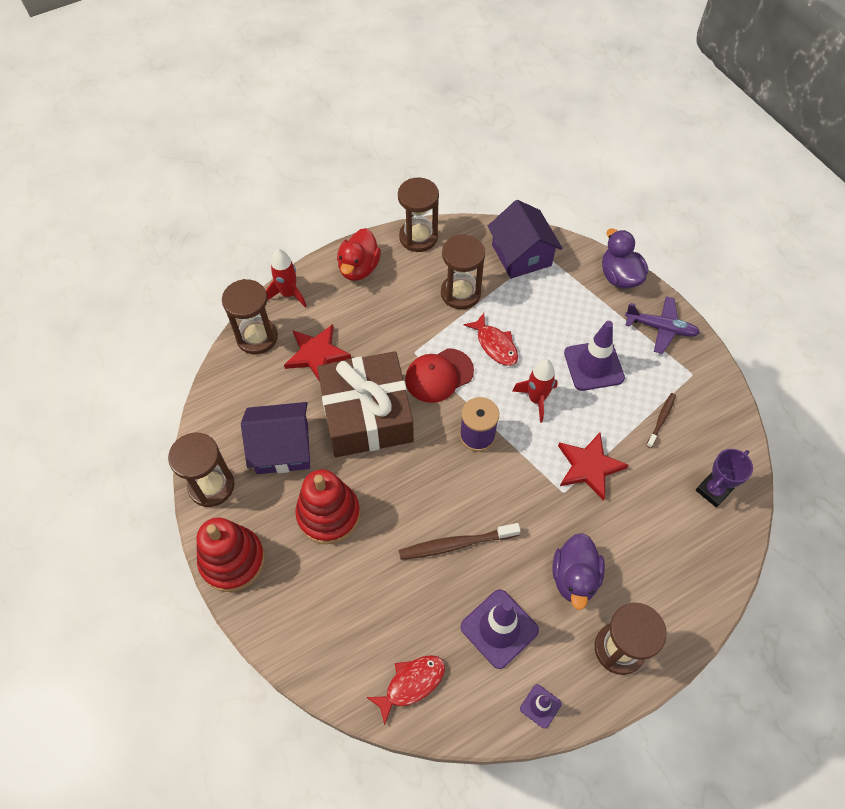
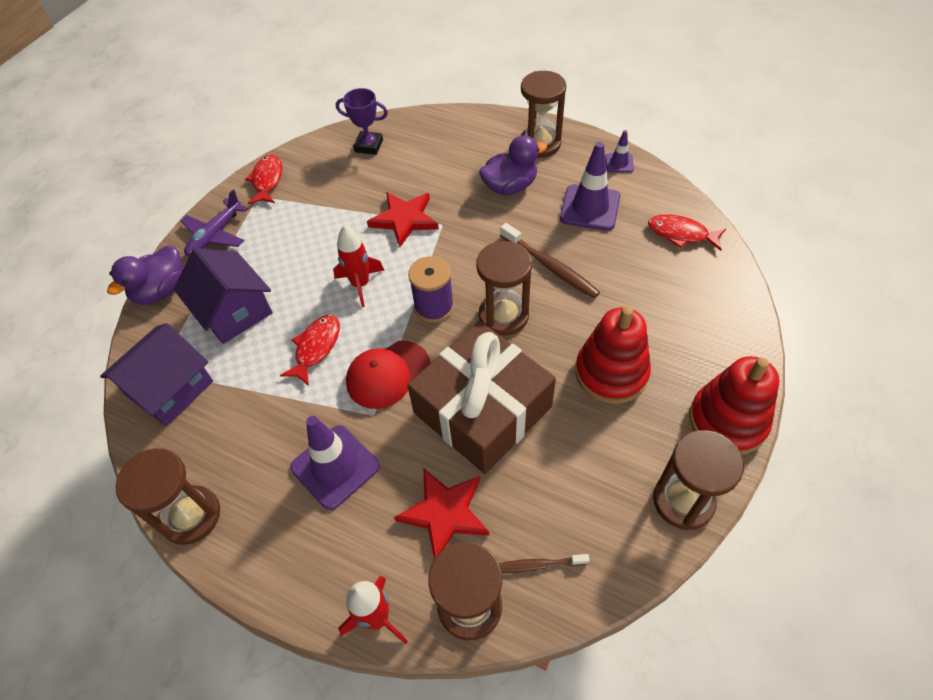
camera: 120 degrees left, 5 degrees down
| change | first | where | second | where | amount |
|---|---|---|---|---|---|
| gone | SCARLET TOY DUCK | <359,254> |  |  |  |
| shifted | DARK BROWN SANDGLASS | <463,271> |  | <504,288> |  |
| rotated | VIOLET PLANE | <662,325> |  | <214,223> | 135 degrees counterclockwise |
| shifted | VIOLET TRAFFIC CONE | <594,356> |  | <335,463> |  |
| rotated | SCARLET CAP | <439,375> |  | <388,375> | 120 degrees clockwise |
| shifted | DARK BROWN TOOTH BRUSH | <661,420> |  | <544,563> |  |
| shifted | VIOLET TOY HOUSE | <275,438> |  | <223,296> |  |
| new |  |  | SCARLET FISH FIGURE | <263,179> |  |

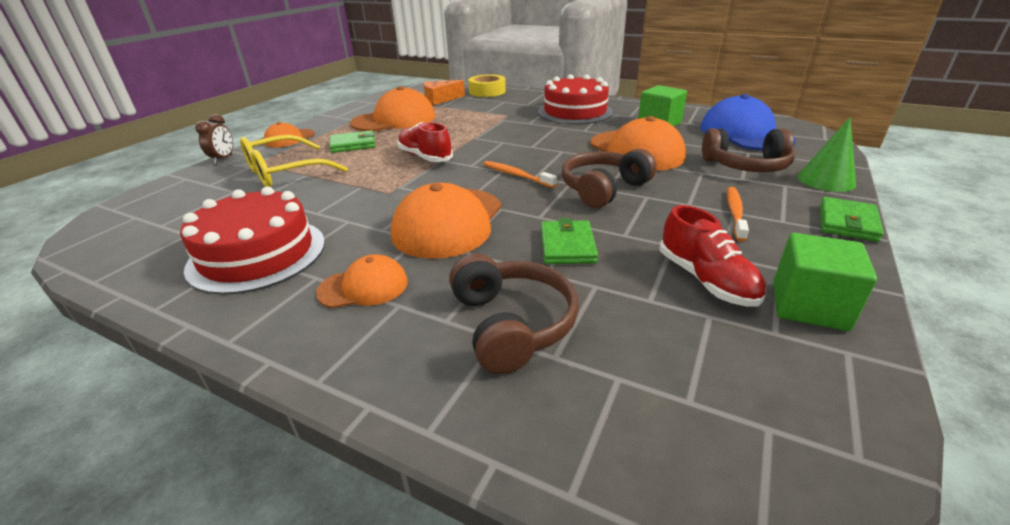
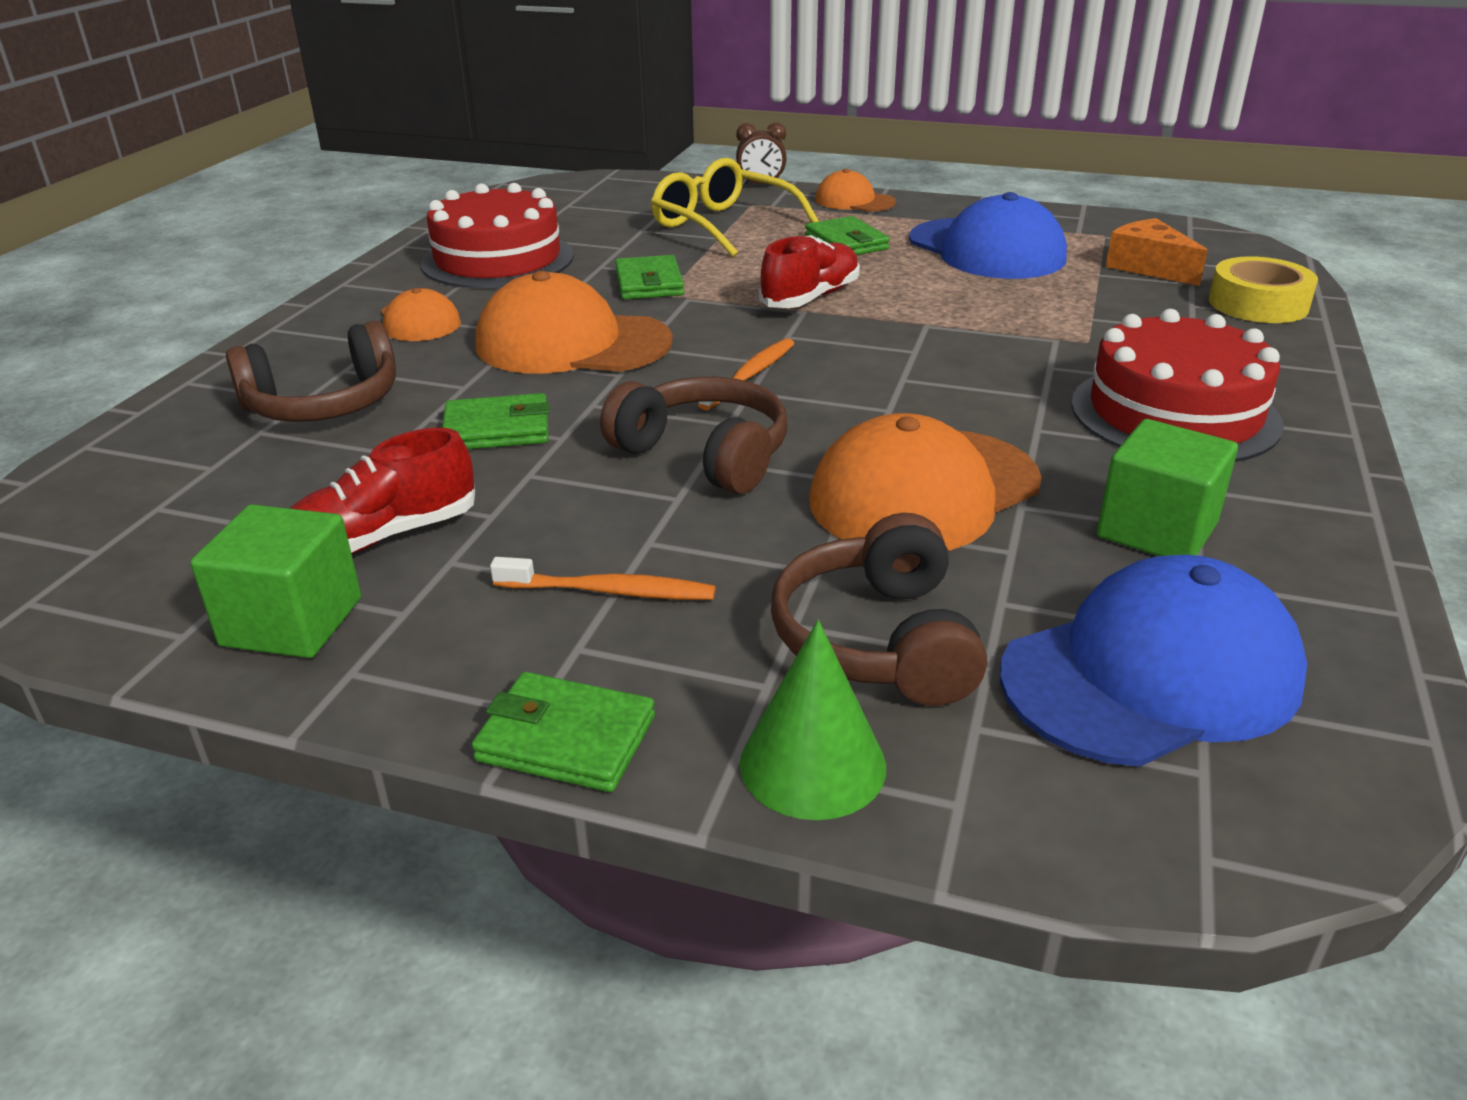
camera: 80 degrees right, 0 degrees up
| change | first | where | second | where | amount |
|---|---|---|---|---|---|
| repainted | ORANGE-COLOURED CAP | <392,109> | BLUE CAP | <988,235> |  |
| new |  |  | EMERALD WALLET | <649,277> |  |

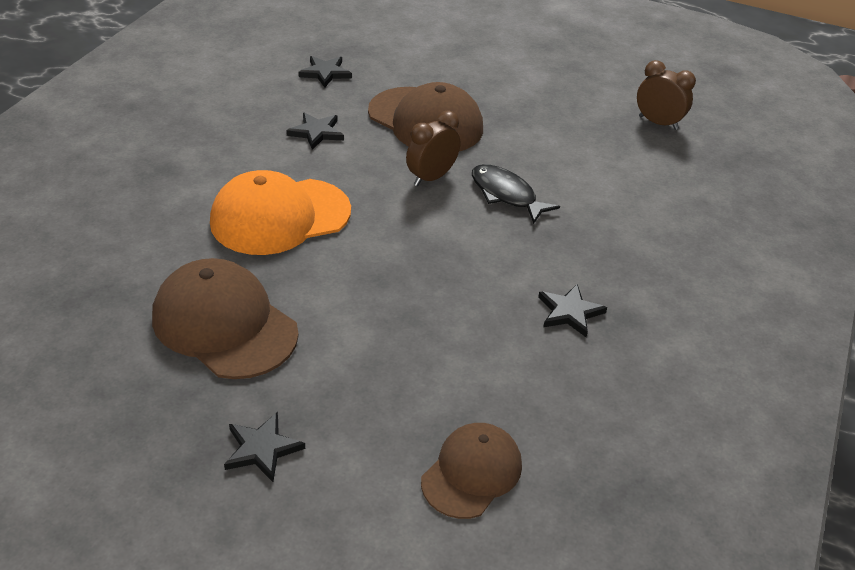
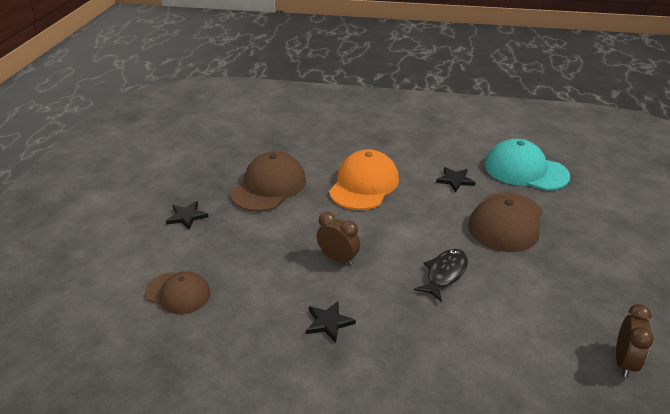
camera: 80 degrees right, 5 degrees down
| change | first | where | second | where | amount |
|---|---|---|---|---|---|
| swapped | EBONY STAR | <325,72> | TURQUOISE CAP | <527,165> |  |
| shifted | DARK BROWN ALARM CLOCK | <433,148> |  | <338,238> |  |
| rotated | ORANGE-COLOURED CAP | <280,212> |  | <364,179> | 60 degrees clockwise |

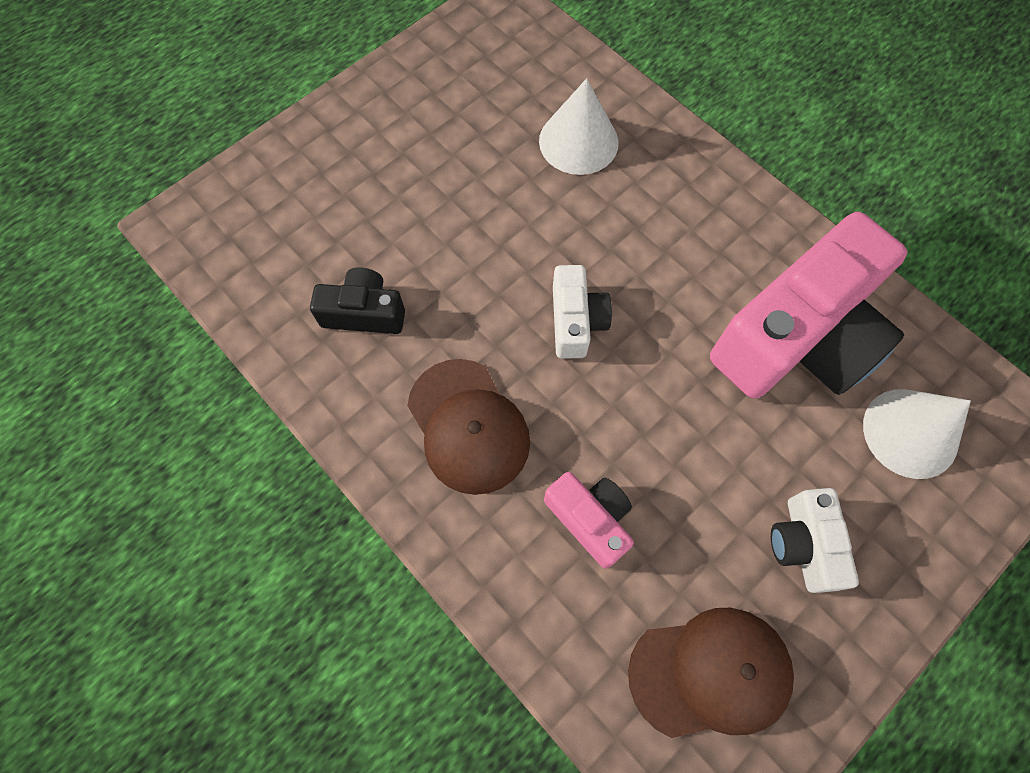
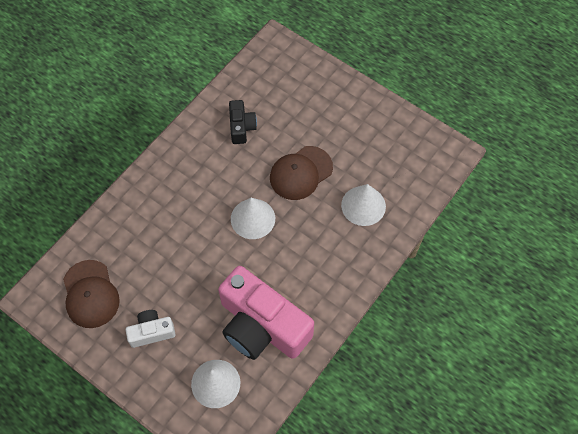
camera: 80 degrees right, 5 degrees down
| change | first | where | second | where | amount |
|---|---|---|---|---|---|
| swapped | SNOW-WHITE CAMERA | <582,312> | SNOW-WHITE CONE | <253,218> |  |
| shifted | DARK BROWN CAP | <468,427> |  | <301,173> |  |
| gone | PINK CAMERA | <589,520> |  |  |  |

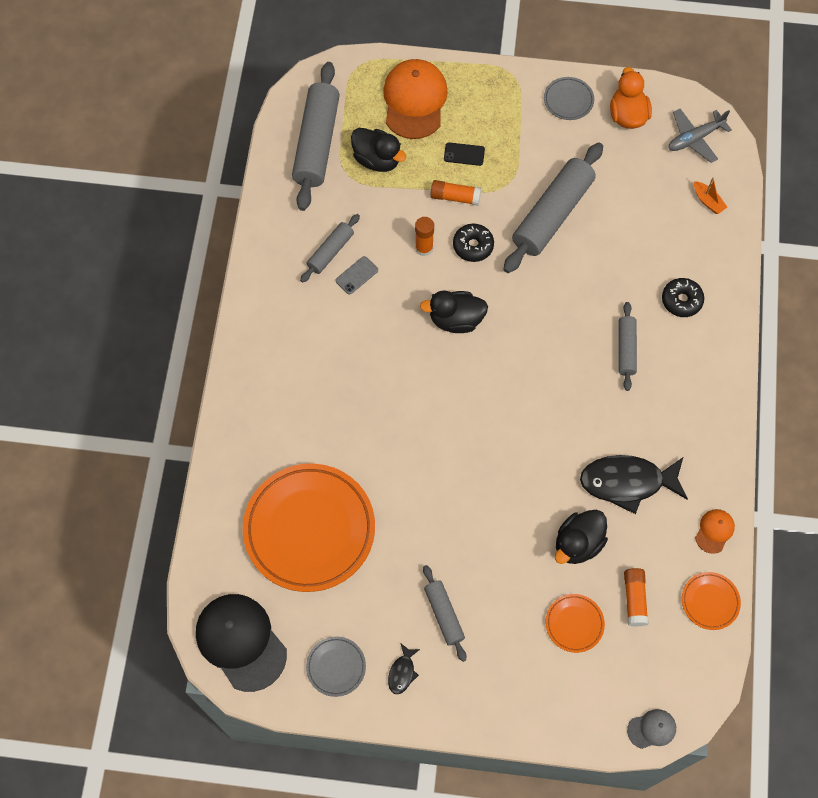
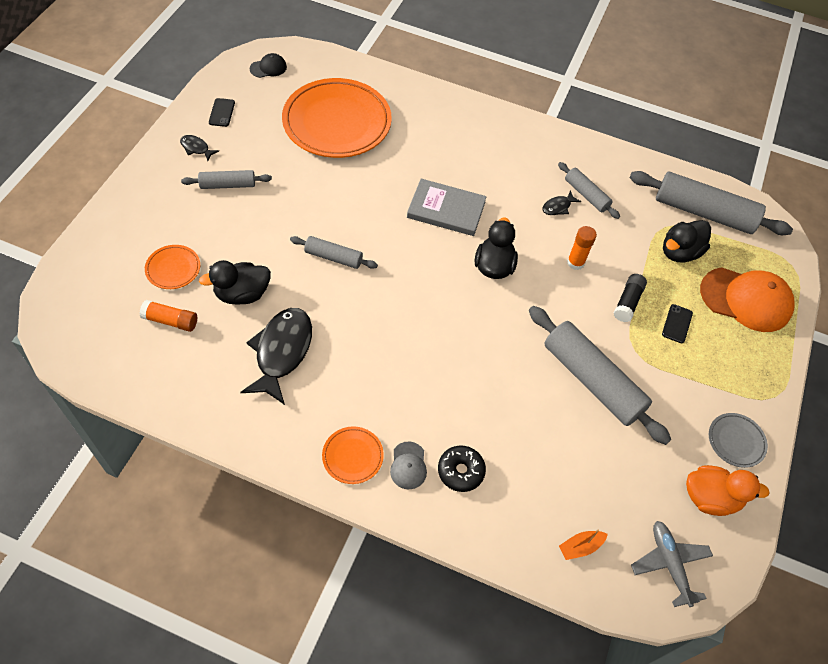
camera: 100 degrees right, 10 degrees down
| change | first | where | second | where | amount |
|---|---|---|---|---|---|
| repainted | ORANGE-COLOURED STICK OF GLUE | <455,193> | EBONY STICK OF GLUE | <630,298> |  |
| gone | EBONY DOUGHNUT | <473,243> |  |  |  |
| swapped | GREY PHONE | <356,275> | EBONY FISH FIGURE | <562,202> |  |
| shifted | GREY ROLLING PIN | <627,346> |  | <334,252> |  |
| gone | ORANGE-COLOURED CAP | <715,531> |  |  |  |
| rotated | EBONY TOY DUCK | <581,537> |  | <235,282> | 75 degrees counterclockwise |
| shifted | ORANGE-COLOURED FLAT DISH | <711,601> |  | <353,455> |  |
| scaled | EBONY CAP | <241,643> |  | <268,65> | x0.47 |
| swapped | GREY FLAT DISH | <336,666> | EBONY PHONE | <222,112> |  |
| shifted | GREY CAP | <651,729> |  | <408,465> |  |
| new |  |  | GREY HARDBACK | <447,207> |  |

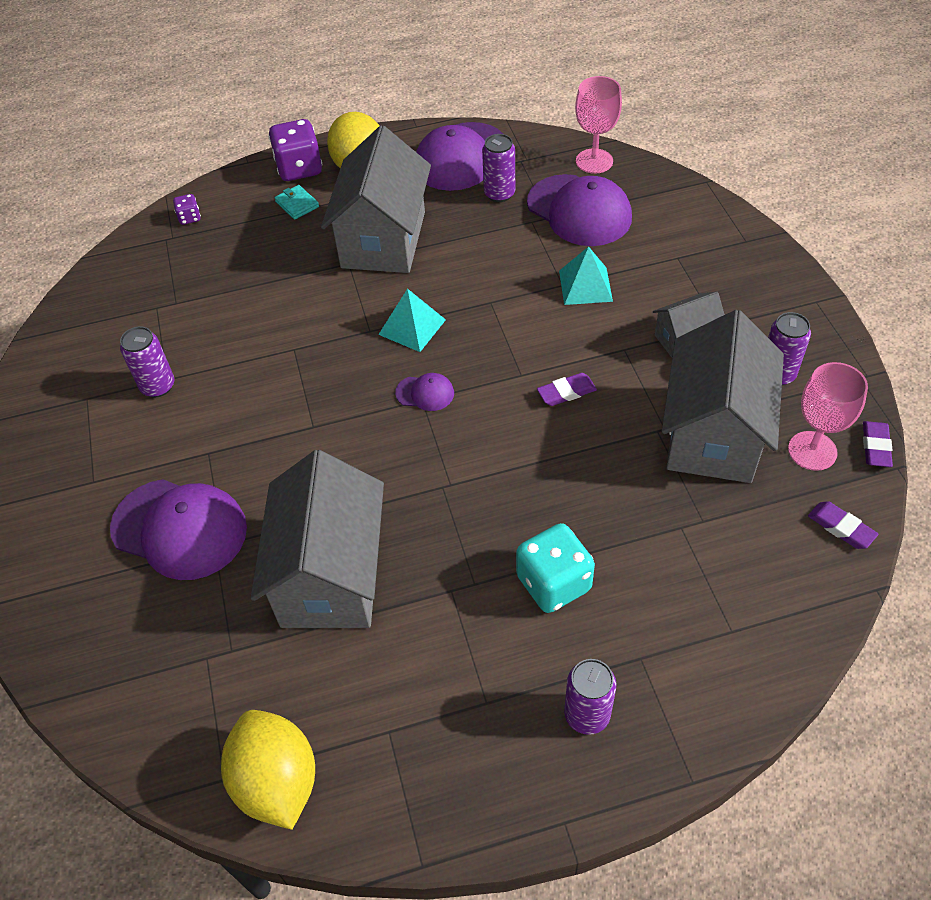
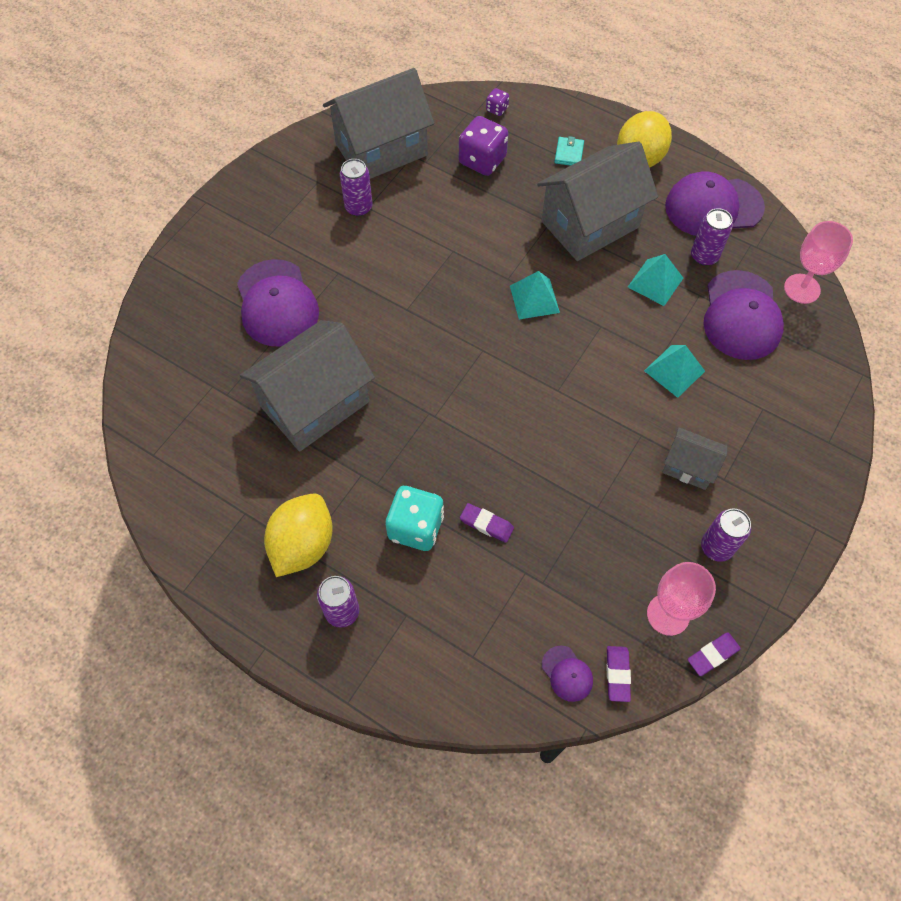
camera: 45 degrees right, 10 degrees up
| change | first | where | second | where | amount |
|---|---|---|---|---|---|
| shifted | VIOLET GAME DIE | <295,150> |  | <483,146> |  |
| shifted | GREY TOY HOUSE | <723,396> |  | <379,123> |  |
| shifted | VIOLET CAP | <424,392> |  | <567,674> |  |
| shifted | VIOLET PENCIL ERASER | <567,389> |  | <487,523> |  |
| shifted | YELLOW CITRUS FRUIT | <268,770> |  | <298,535> |  |
| new |  |  | TURQUOISE PYRAMID SHAPE | <655,280> |  |

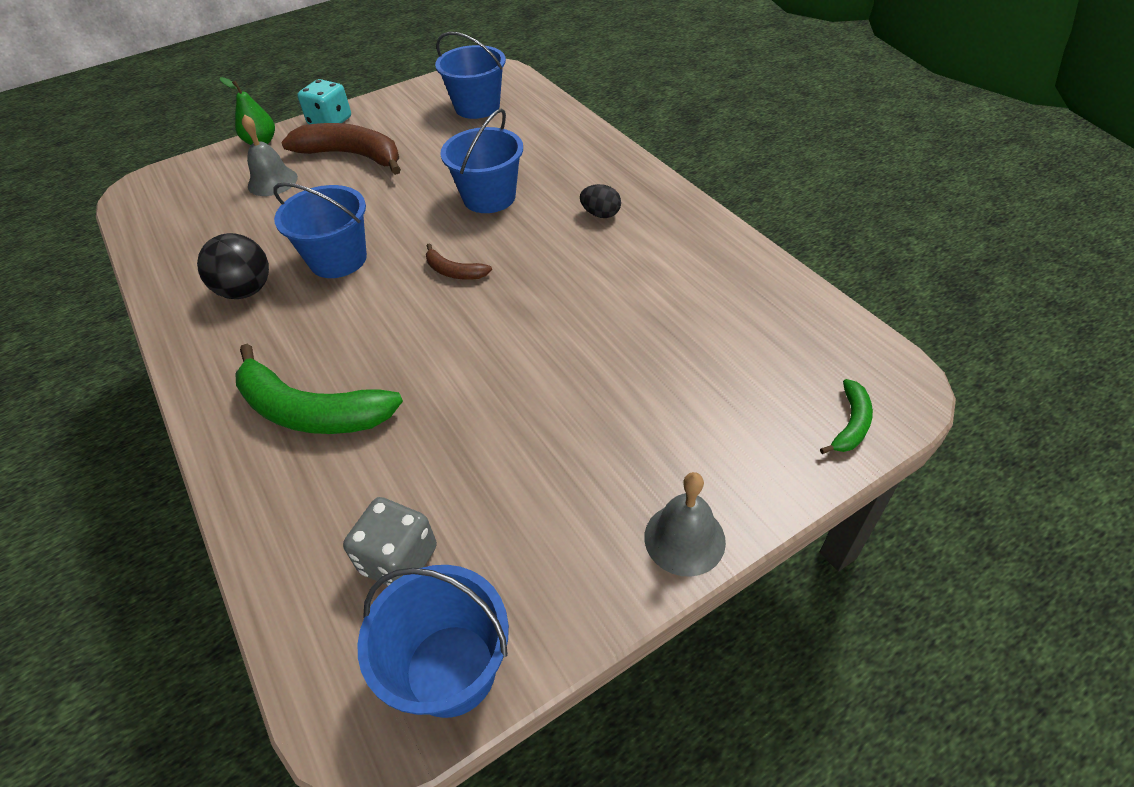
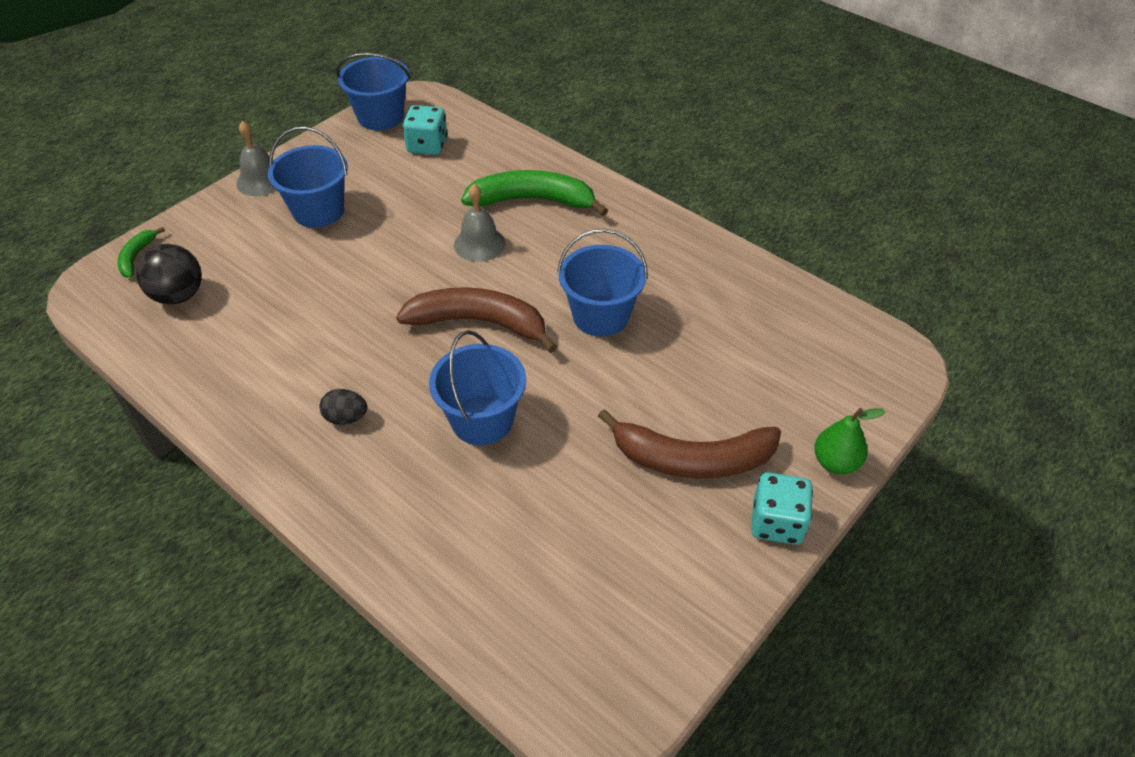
camera: 160 degrees right, 0 degrees up
| change | first | where | second | where | amount |
|---|---|---|---|---|---|
| shifted | BLUE SAND BUCKET | <470,75> |  | <308,177> |  |
| shifted | GREY BELL | <270,155> |  | <479,223> |  |
| shifted | EBONY BALL | <233,266> |  | <169,274> |  |
| scaled | DARK BROWN BANANA | <459,261> |  | <476,320> | x2.07 |
| repainted | GREY GAME DIE | <390,541> | TURQUOISE GAME DIE | <425,130> |  |

